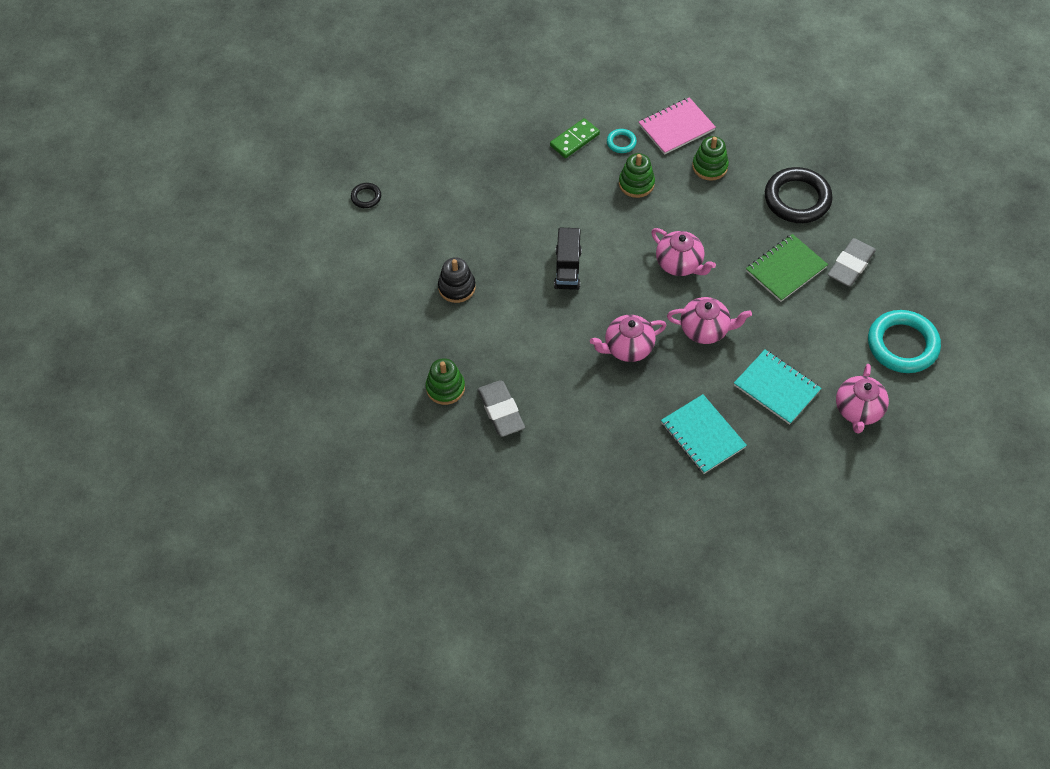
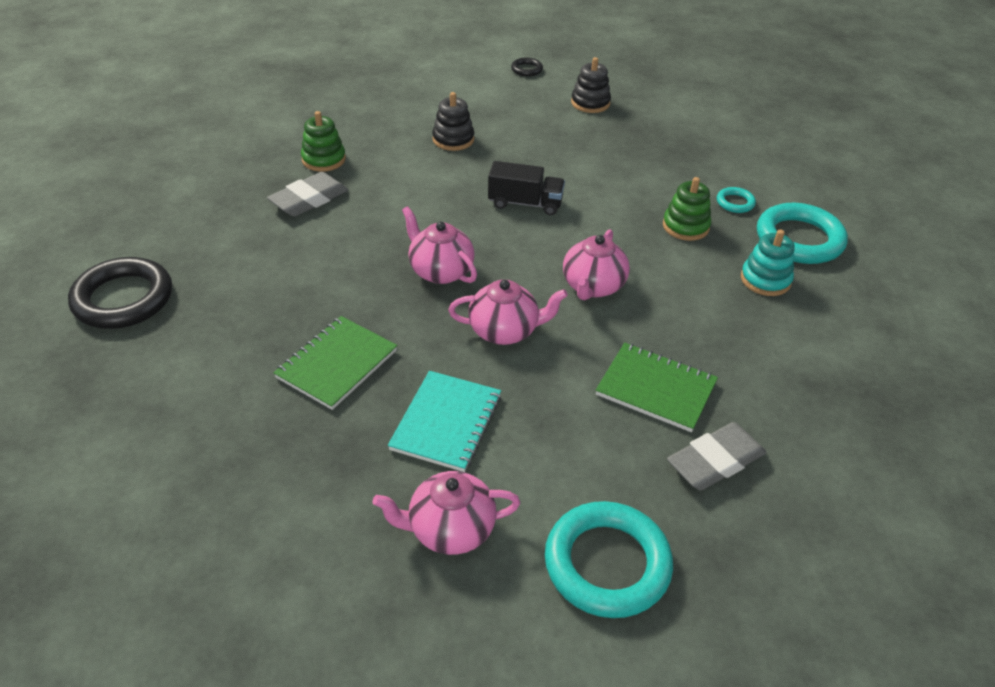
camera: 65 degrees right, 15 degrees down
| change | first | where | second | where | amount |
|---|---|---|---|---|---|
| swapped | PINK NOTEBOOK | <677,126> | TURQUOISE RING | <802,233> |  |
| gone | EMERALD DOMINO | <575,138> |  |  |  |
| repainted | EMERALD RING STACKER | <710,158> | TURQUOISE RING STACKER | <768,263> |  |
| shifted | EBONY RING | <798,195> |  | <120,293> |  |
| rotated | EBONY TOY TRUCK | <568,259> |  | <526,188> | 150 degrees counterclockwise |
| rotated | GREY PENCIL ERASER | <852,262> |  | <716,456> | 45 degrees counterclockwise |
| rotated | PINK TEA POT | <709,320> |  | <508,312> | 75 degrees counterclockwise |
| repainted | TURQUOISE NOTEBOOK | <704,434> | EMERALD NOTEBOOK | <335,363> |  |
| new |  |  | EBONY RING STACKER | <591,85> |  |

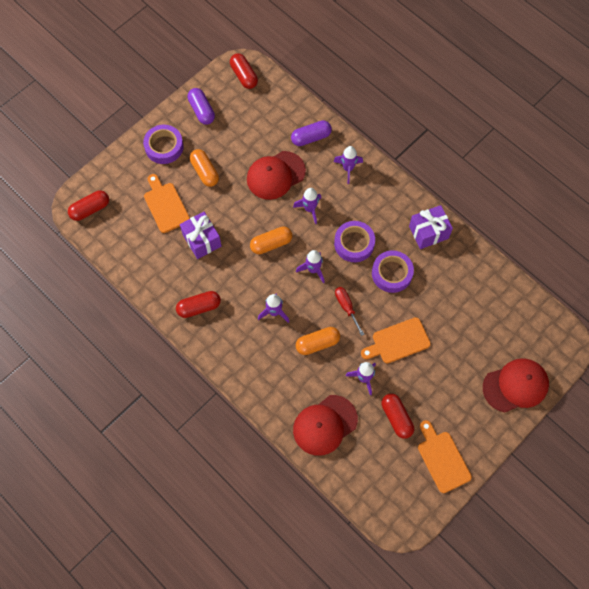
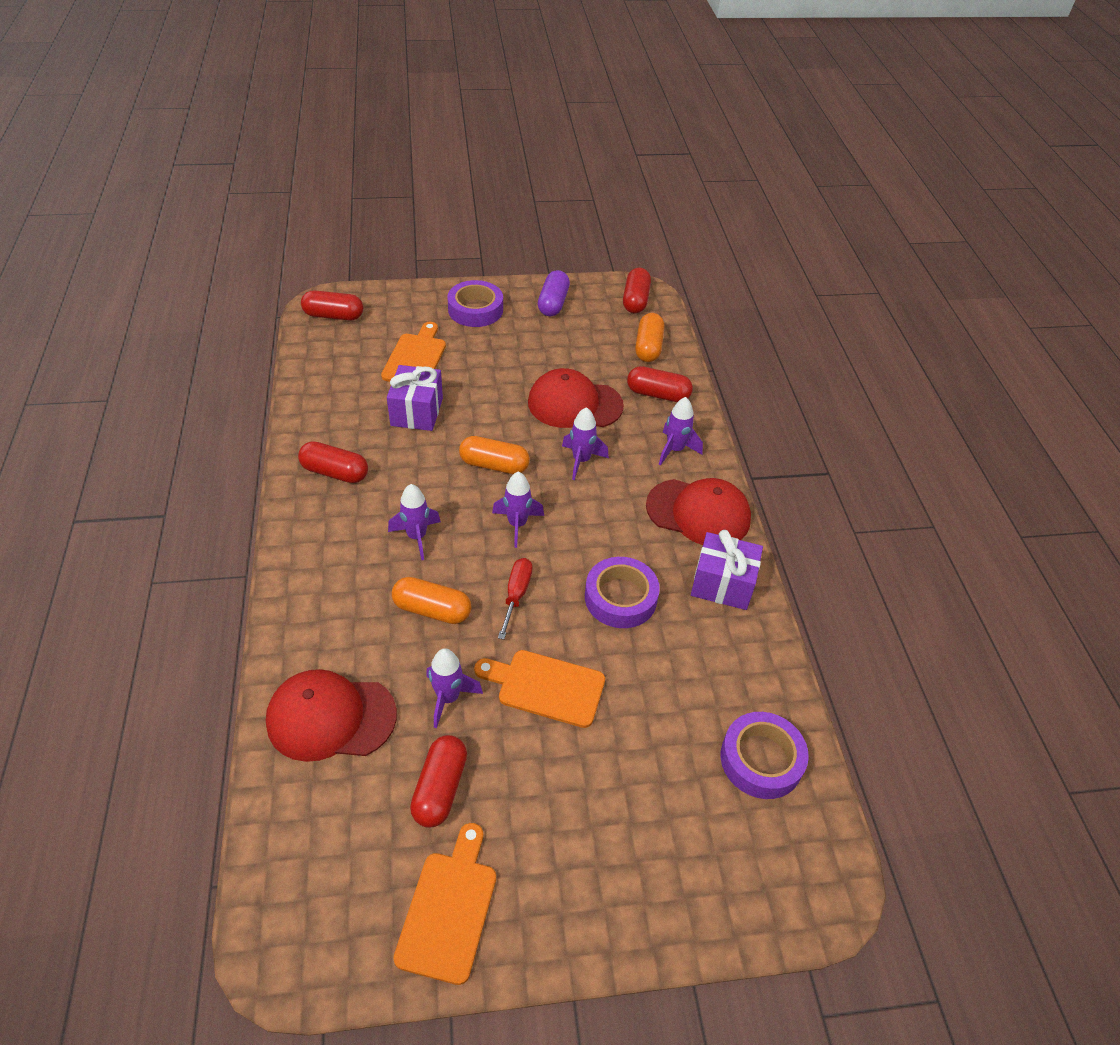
camera: 35 degrees right, 20 degrees down
| change | first | where | second | where | amount |
|---|---|---|---|---|---|
| repainted | VIOLET PILL SHAPE | <311,133> | SCARLET PILL SHAPE | <660,384> |  |
| shifted | ORANGE-COLOURED PILL SHAPE | <204,168> |  | <649,337> |  |
| shifted | VIOLET TAPE | <354,241> |  | <764,755> |  |
| shifted | SCARLET CAP | <516,385> |  | <698,511> |  |

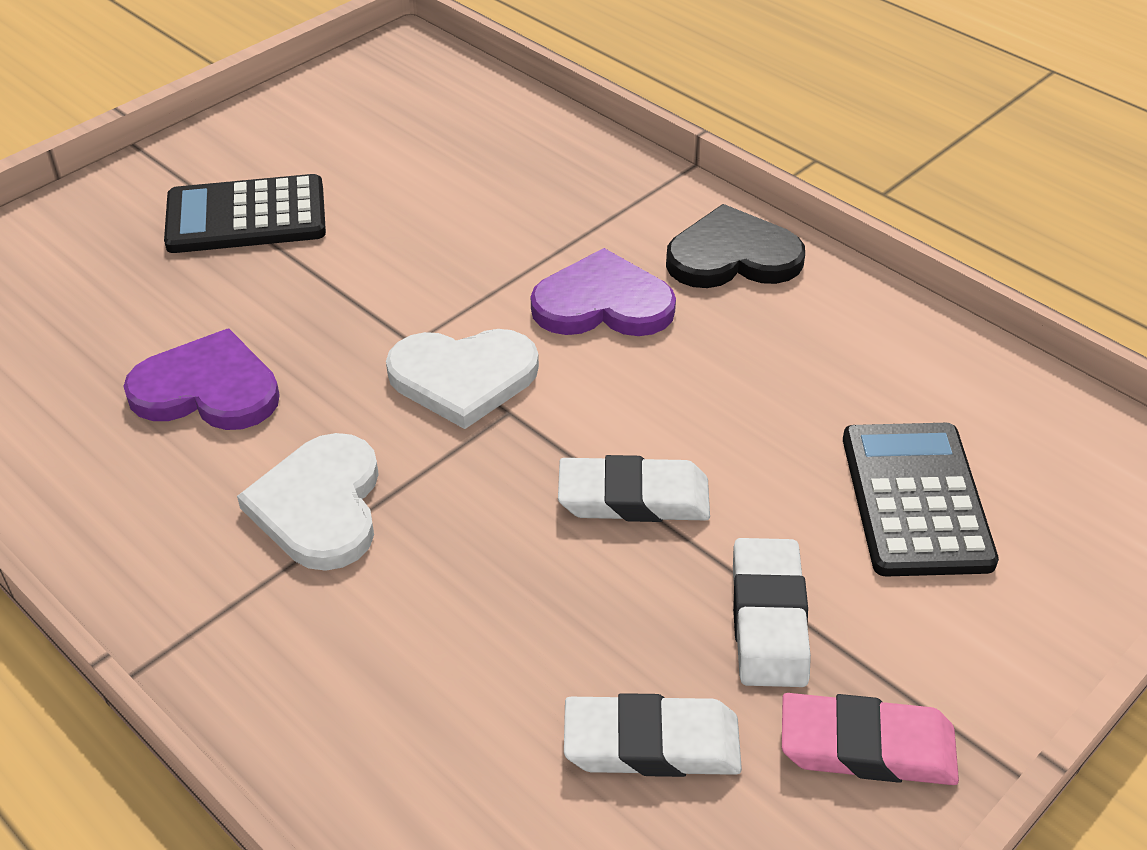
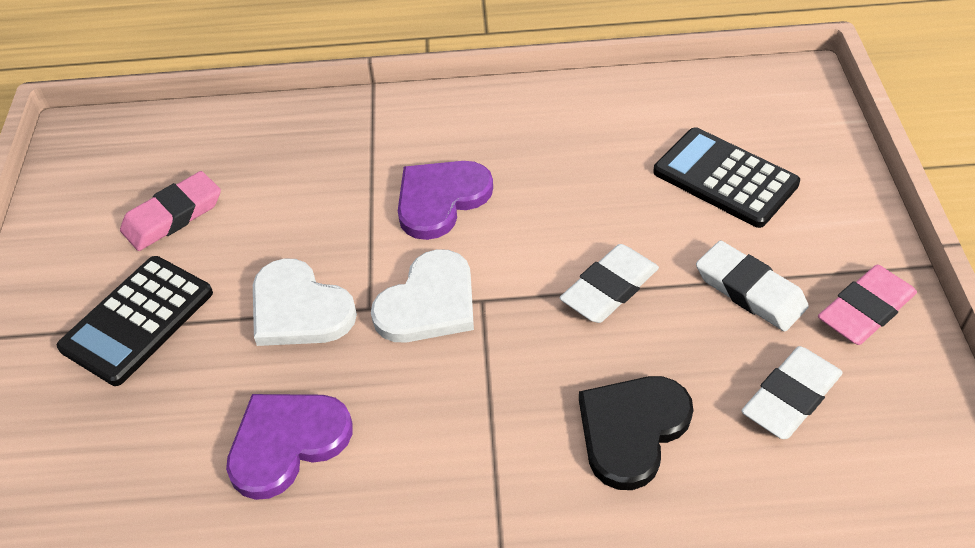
camera: 45 degrees left, 5 degrees up
| change | first | where | second | where | amount |
|---|---|---|---|---|---|
| shifted | EBONY LOVE HEART | <735,246> |  | <636,433> |  |
| shifted | SNOW-WHITE LOVE HEART | <308,502> |  | <305,302> |  |
| new |  |  | PINK PENCIL ERASER | <170,211> |  |

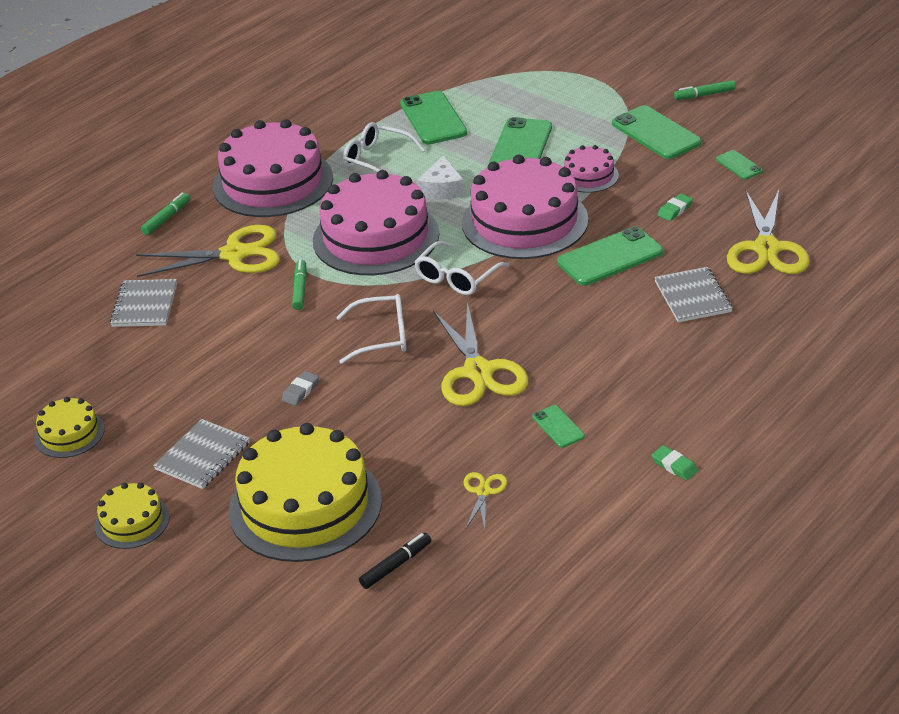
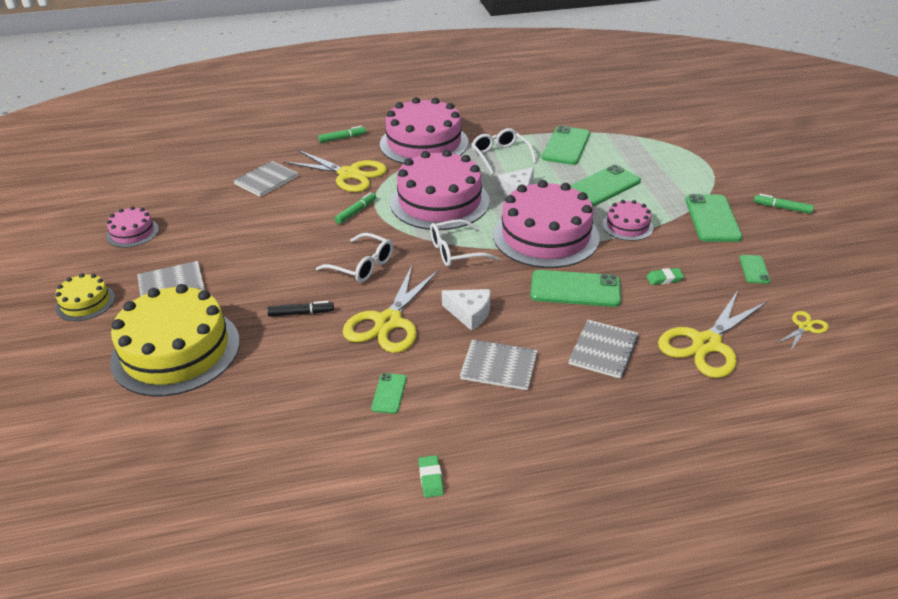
camera: 35 degrees right, 0 degrees up
| change | first | where | second | where | amount |
|---|---|---|---|---|---|
| gone | GREY PENCIL ERASER | <300,388> |  |  |  |
| repainted | YELLOW CAKE | <69,427> | PINK CAKE | <132,227> |  |
| shifted | YELLOW PAIR OF SCISSORS | <485,500> |  | <802,330> |  |
| shifted | EBONY MARKER | <395,561> |  | <300,309> |  |
| new |  |  | SNOW-WHITE CHEESE | <466,310> |  |
| new |  |  | GREY NOTEBOOK | <499,364> |  |

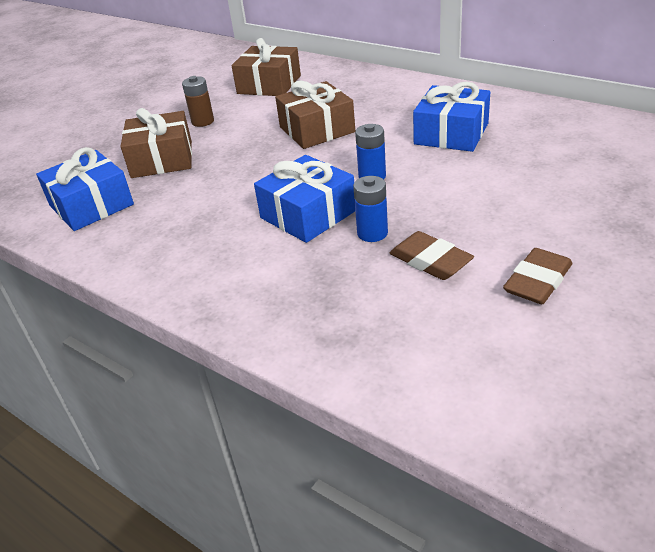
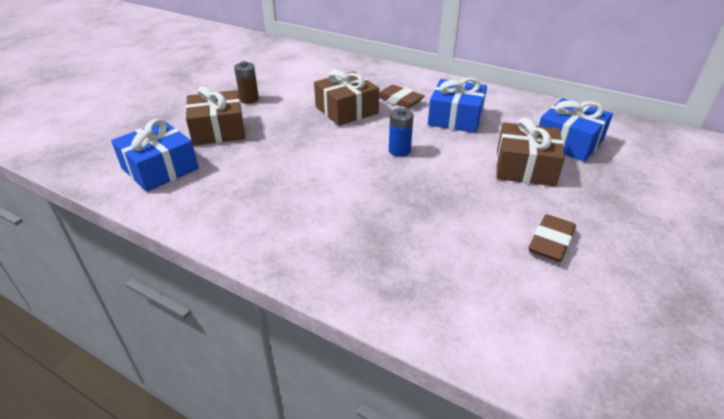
camera: 10 degrees left, 0 degrees up
| change | first | where | second | where | amount |
|---|---|---|---|---|---|
| shifted | DARK BROWN GIFT | <266,67> |  | <530,152> |  |
| shifted | BLUE GIFT | <304,199> |  | <576,130> |  |
| gone | BLUE BATTERY | <370,209> |  |  |  |
| shifted | DARK BROWN PENCIL ERASER | <431,255> |  | <401,96> |  |

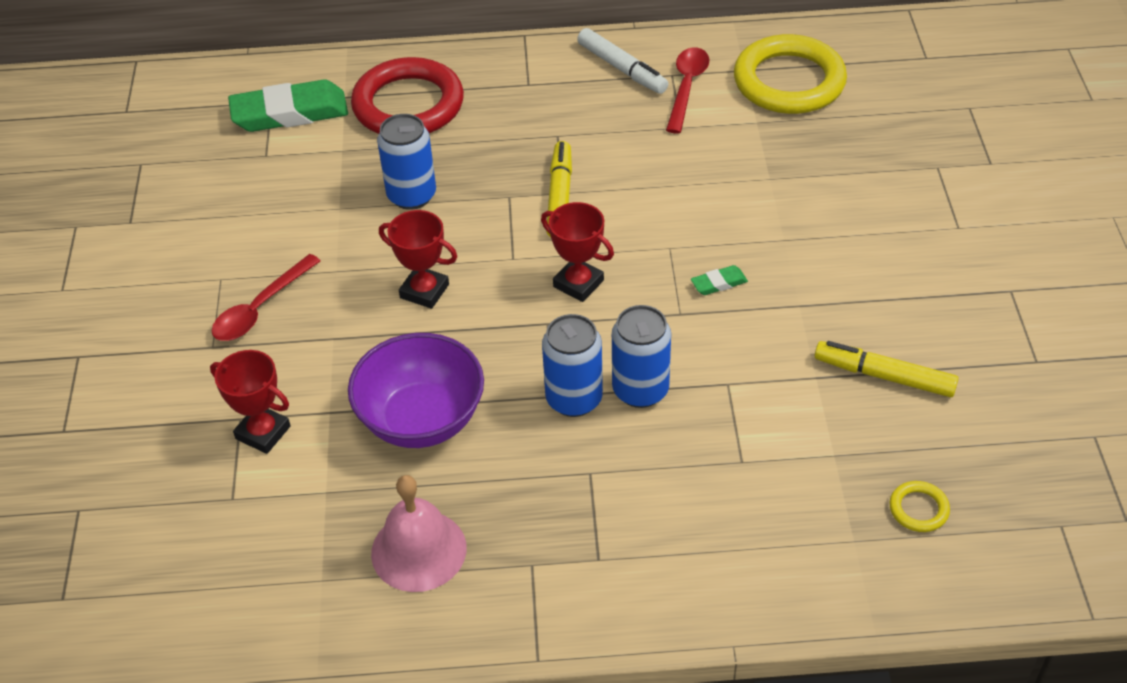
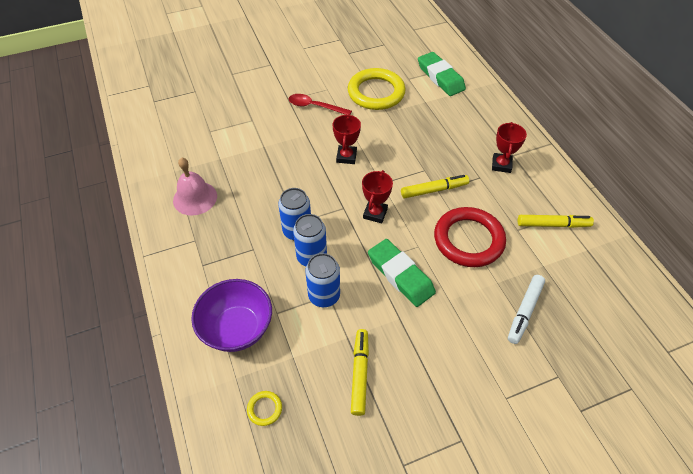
camera: 70 degrees right, 5 degrees up
| change | first | where | second | where | amount |
|---|---|---|---|---|---|
| shifted | SNOW-WHITE MARKER | <622,61> |  | <526,309> |  |
| shifted | YELLOW RING | <790,74> |  | <376,89> |  |
| swapped | SCARLET TABLESPOON | <688,90> | YELLOW MARKER | <556,221> |  |
| shifted | SCARLET RING | <407,95> |  | <470,237> |  |
| shifted | BLUE SODA CAN | <406,162> |  | <322,280> |  |
| scaled | EMERALD PENCIL ERASER | <719,280> |  | <402,273> | x2.32 |
| shifted | VIOLET DEEP DISH | <416,390> |  | <231,315> |  |
| shifted | SCARLET AWARD CUP | <250,402> |  | <509,147> |  |

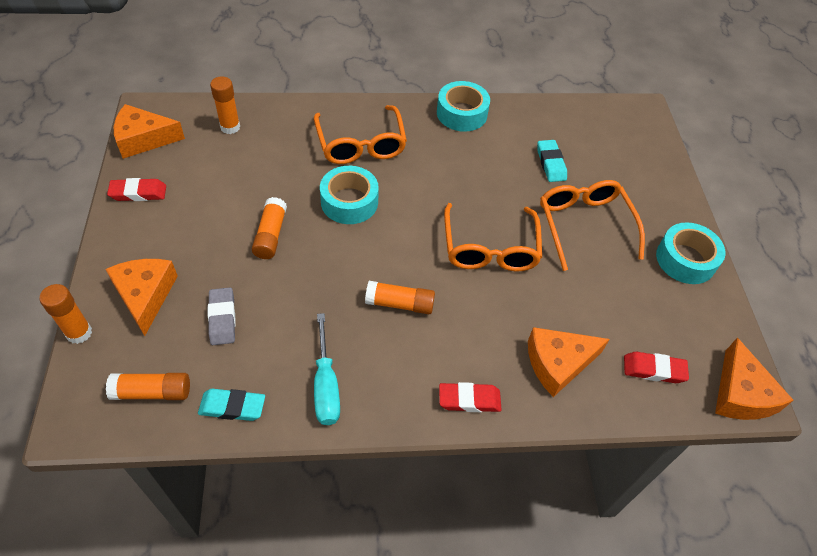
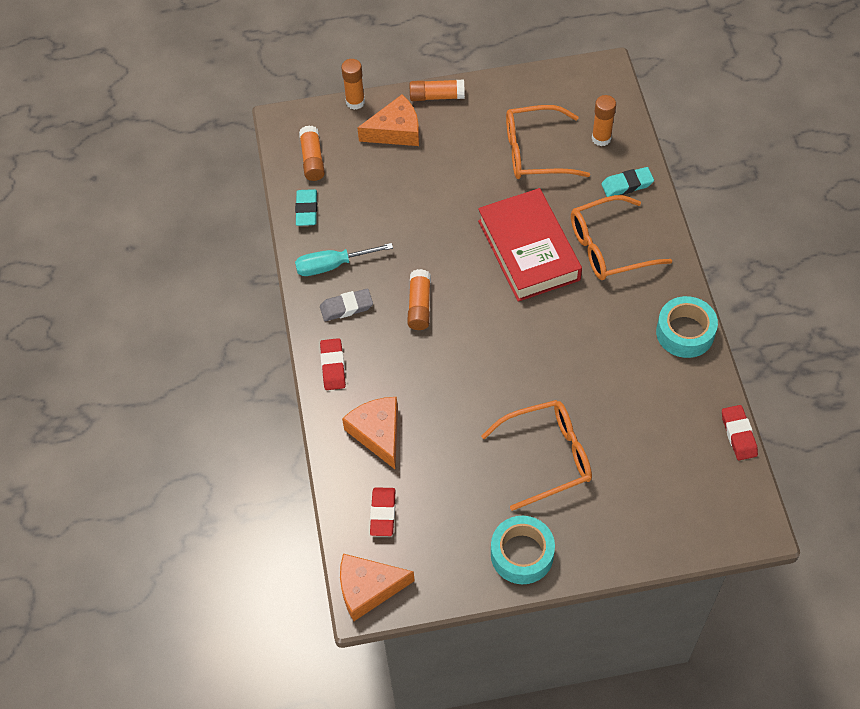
camera: 90 degrees right, 5 degrees up
| change | first | where | second | where | amount |
|---|---|---|---|---|---|
| gone | ORANGE-COLOURED CHEESE | <149,131> |  |  |  |
| shifted | TURQUOISE PENCIL ERASER | <552,161> |  | <627,182> |  |
| swapped | TURQUOISE TAPE | <349,195> | SCARLET HARDBACK | <530,245> |  |
| shifted | SCARLET PENCIL ERASER | <136,189> |  | <740,433> |  |
| shifted | ORANGE-COLOURED STICK OF GLUE | <269,228> |  | <437,90> |  |
| shifted | ORANGE-COLOURED GLASSES | <493,237> |  | <548,142> |  |
| shifted | GREY PENCIL ERASER | <222,316> |  | <346,305> |  |

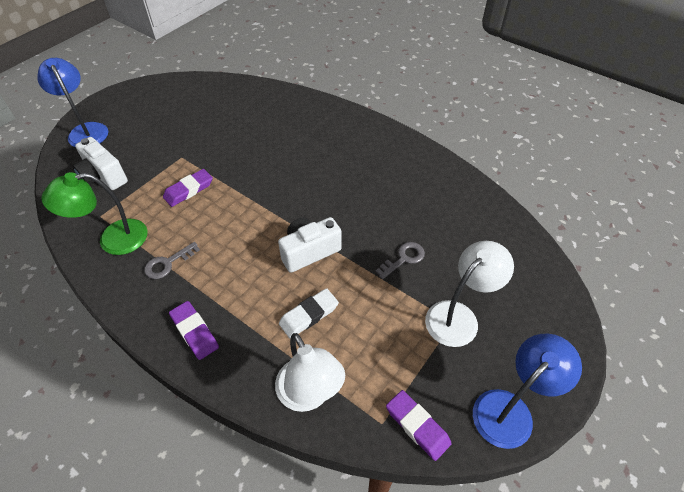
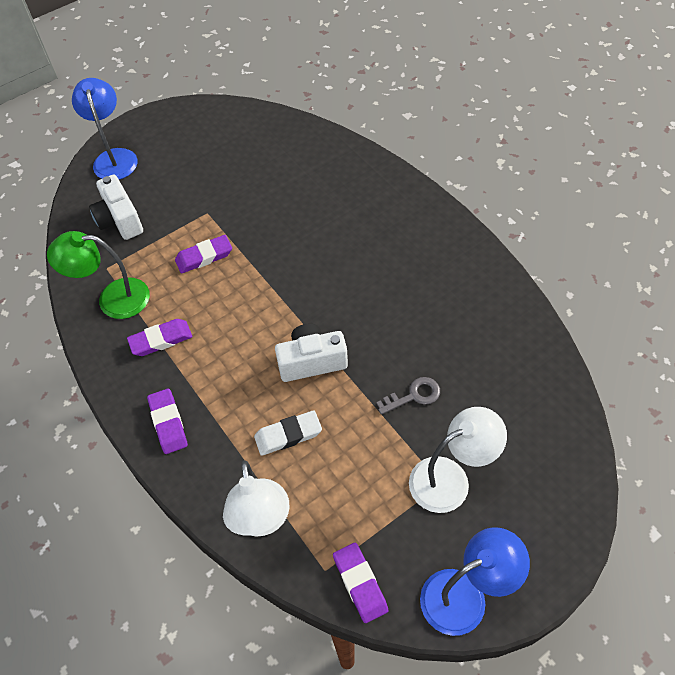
camera: 20 degrees right, 5 degrees up
| change | first | where | second | where | amount |
|---|---|---|---|---|---|
| swapped | GREY DOOR KEY | <172,260> | VIOLET PENCIL ERASER | <159,337> |  |

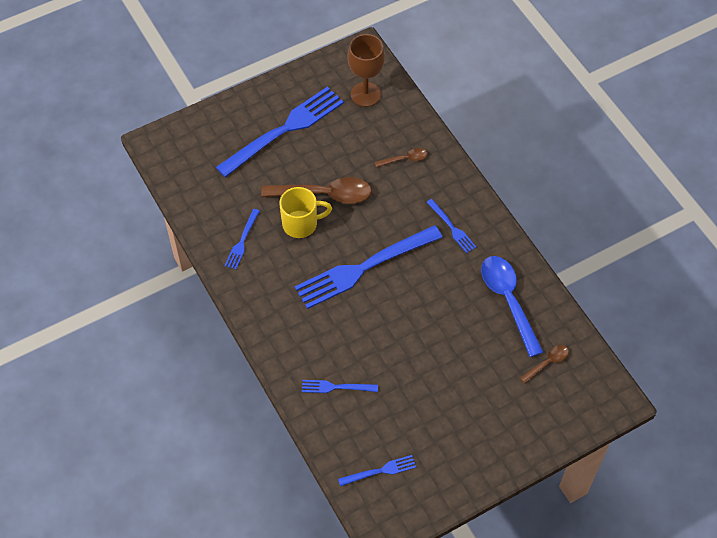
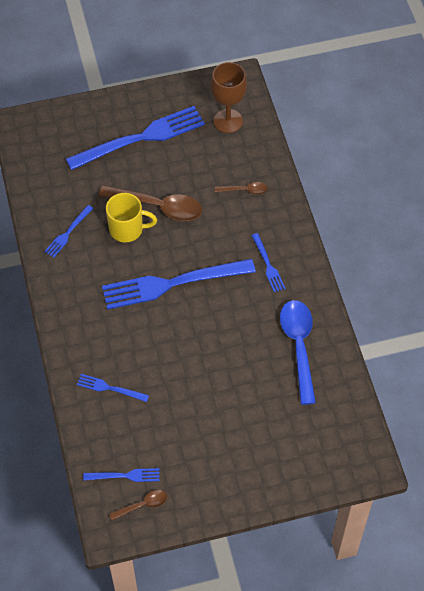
camera: 15 degrees right, 0 degrees up
| change | first | where | second | where | amount |
|---|---|---|---|---|---|
| shifted | DARK BROWN TABLESPOON | <544,364> |  | <138,505> |  |

